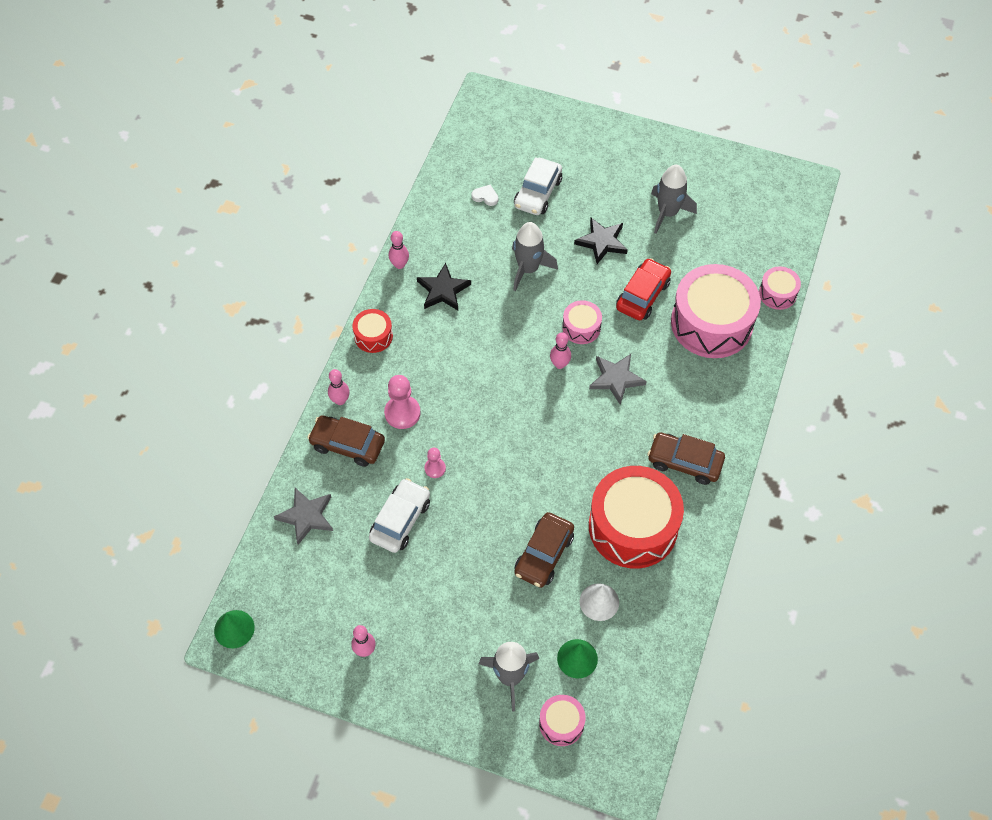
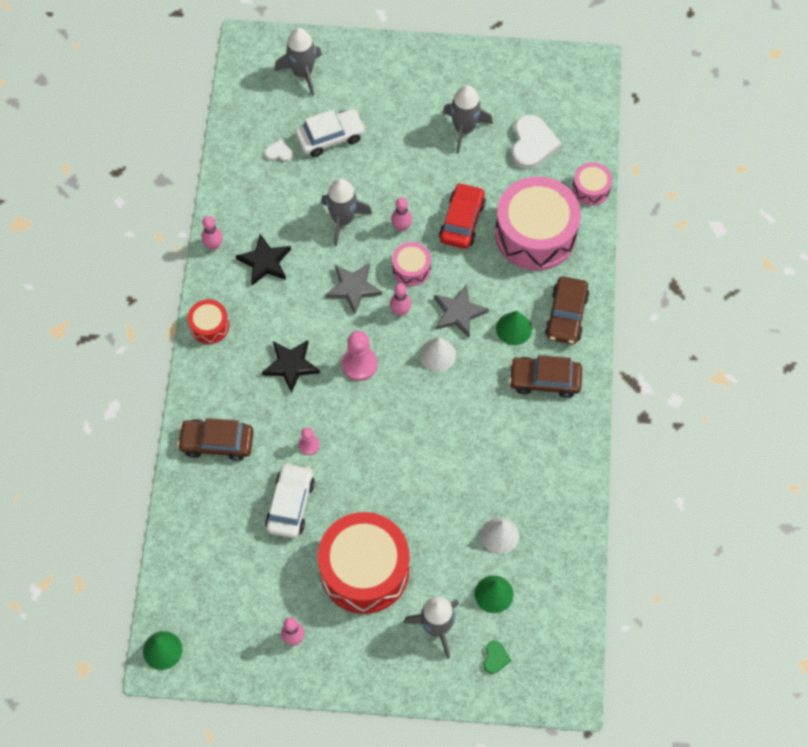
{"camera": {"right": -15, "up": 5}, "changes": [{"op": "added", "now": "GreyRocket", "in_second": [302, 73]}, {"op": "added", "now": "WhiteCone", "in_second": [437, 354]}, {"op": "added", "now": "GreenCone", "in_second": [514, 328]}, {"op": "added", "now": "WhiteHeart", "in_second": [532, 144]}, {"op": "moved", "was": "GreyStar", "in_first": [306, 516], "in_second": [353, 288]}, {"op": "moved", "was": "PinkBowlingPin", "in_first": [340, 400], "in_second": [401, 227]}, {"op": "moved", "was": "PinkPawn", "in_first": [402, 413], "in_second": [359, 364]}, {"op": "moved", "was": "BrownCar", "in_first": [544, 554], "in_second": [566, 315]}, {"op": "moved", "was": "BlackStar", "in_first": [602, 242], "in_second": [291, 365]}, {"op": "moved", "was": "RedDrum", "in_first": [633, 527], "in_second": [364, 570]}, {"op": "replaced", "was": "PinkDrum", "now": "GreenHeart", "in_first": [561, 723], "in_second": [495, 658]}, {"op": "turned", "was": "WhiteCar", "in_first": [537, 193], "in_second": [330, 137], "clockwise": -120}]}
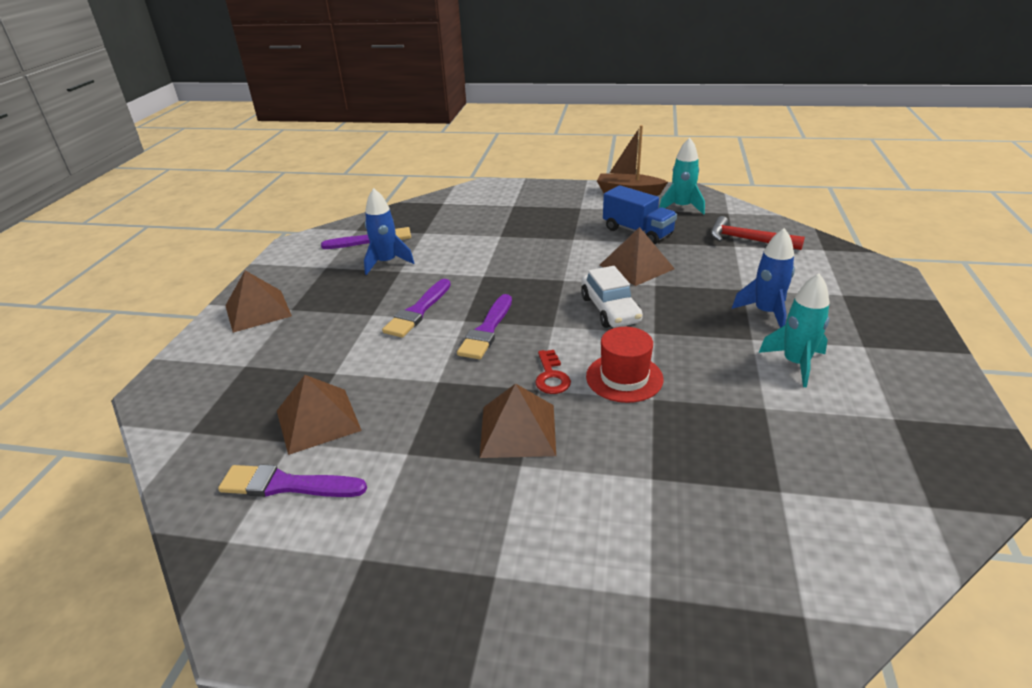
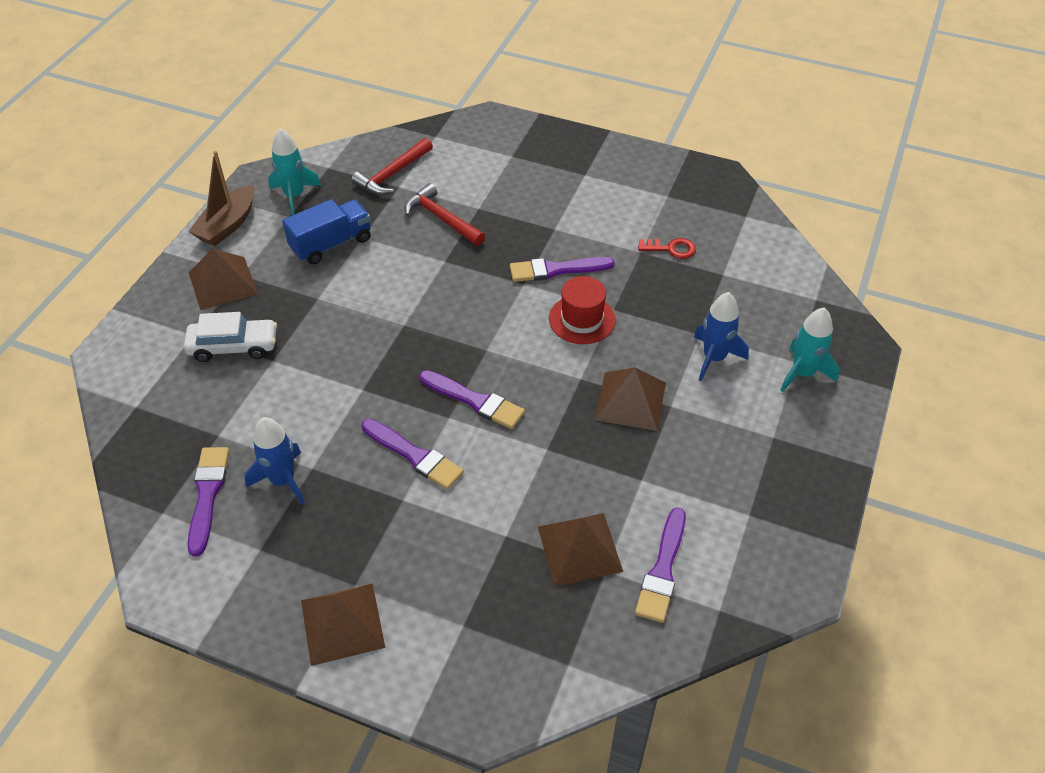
{"camera": {"right": -80, "up": 15}, "changes": [{"op": "added", "now": "RedHammer", "in_second": [441, 218]}, {"op": "added", "now": "PurpleBrush", "in_second": [556, 270]}, {"op": "moved", "was": "RedKey", "in_first": [551, 376], "in_second": [671, 249]}, {"op": "moved", "was": "WhiteCar", "in_first": [610, 309], "in_second": [233, 346]}, {"op": "moved", "was": "BrownPyramid", "in_first": [636, 267], "in_second": [222, 283]}, {"op": "moved", "was": "BlueRocket", "in_first": [766, 313], "in_second": [714, 358]}, {"op": "moved", "was": "TurquoiseRocket", "in_first": [795, 363], "in_second": [803, 373]}]}
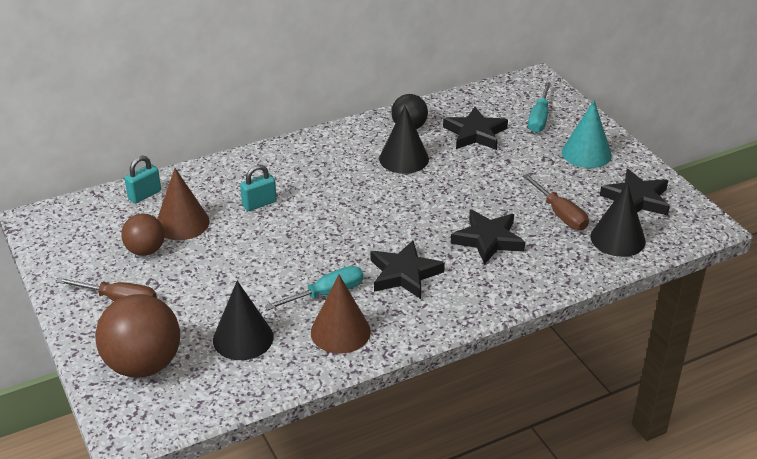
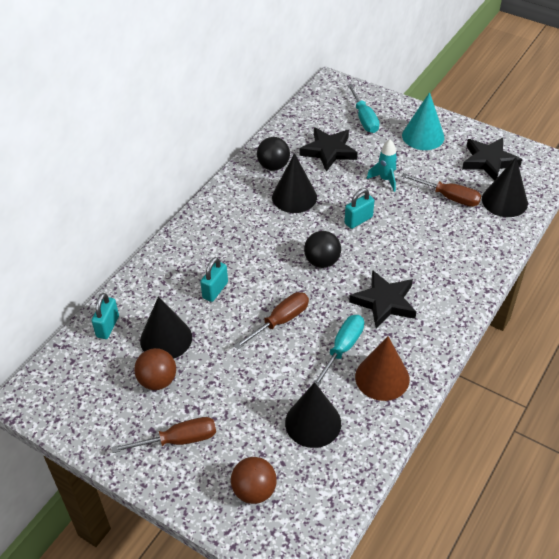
{"camera": {"right": -30, "up": 10}, "changes": [{"op": "removed", "was": "BlackStar", "in_first": [488, 240]}, {"op": "added", "now": "BrownScrewdriver", "in_second": [281, 321]}, {"op": "added", "now": "BlackBall", "in_second": [322, 261]}, {"op": "added", "now": "TurquoisePadlock", "in_second": [358, 220]}, {"op": "added", "now": "TurquoiseRocket", "in_second": [385, 179]}, {"op": "recoloured", "was": "BrownCone", "now": "BlackCone", "in_first": [182, 223], "in_second": [166, 339]}, {"op": "resized", "was": "BrownBall", "in_first": [143, 365], "in_second": [254, 491], "ratio": 0.58}]}
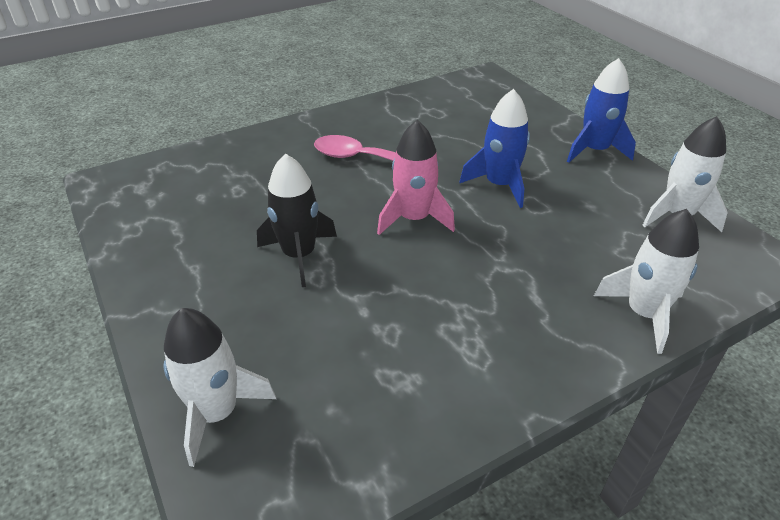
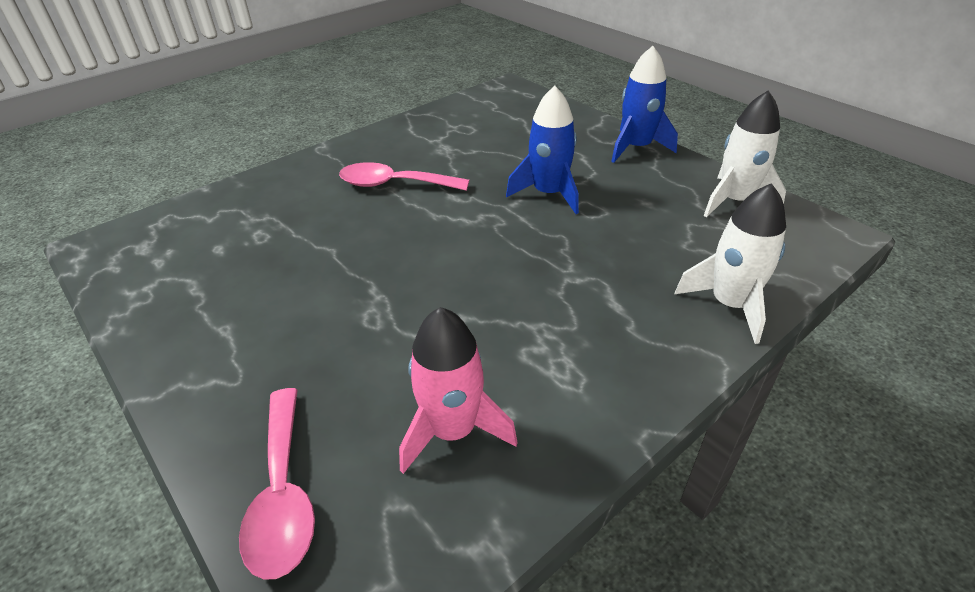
{"camera": {"right": -10, "up": 0}, "changes": [{"op": "removed", "was": "BlackRocket", "in_first": [299, 255]}, {"op": "moved", "was": "PinkRocket", "in_first": [414, 218], "in_second": [453, 430]}, {"op": "replaced", "was": "WhiteRocket", "now": "PinkSpoon", "in_first": [217, 412], "in_second": [283, 494]}]}
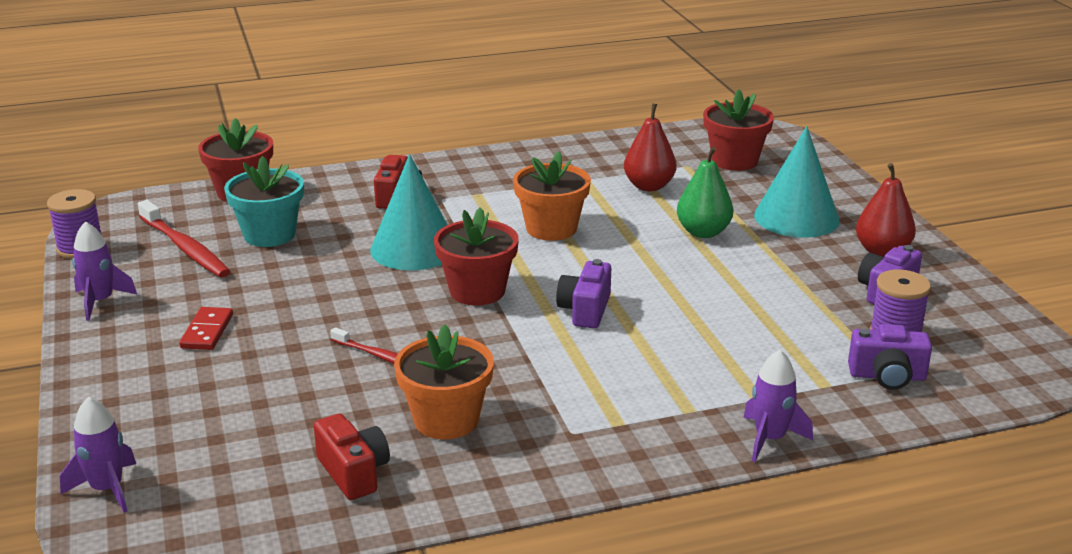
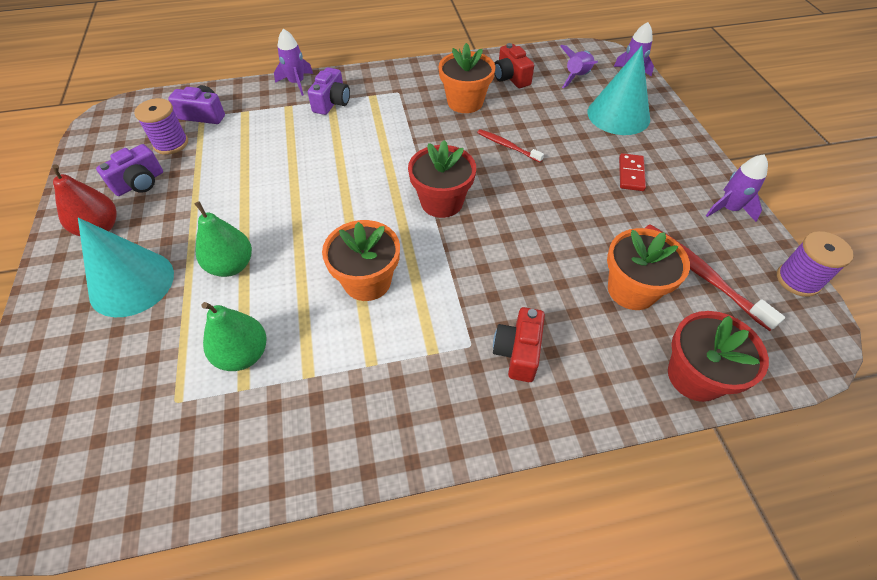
{"camera": {"right": -175, "up": 25}, "changes": [{"op": "removed", "was": "RedFlowerPot", "in_first": [734, 161]}, {"op": "added", "now": "PurpleRocket", "in_second": [577, 77]}, {"op": "moved", "was": "TurquoiseCone", "in_first": [414, 248], "in_second": [618, 115]}, {"op": "moved", "was": "PurpleCamera", "in_first": [585, 310], "in_second": [332, 102]}, {"op": "recoloured", "was": "TurquoiseFlowerPot", "now": "OrangeFlowerPot", "in_first": [269, 234], "in_second": [631, 290]}, {"op": "recoloured", "was": "RedPear", "now": "GreenPear", "in_first": [649, 186], "in_second": [243, 354]}]}
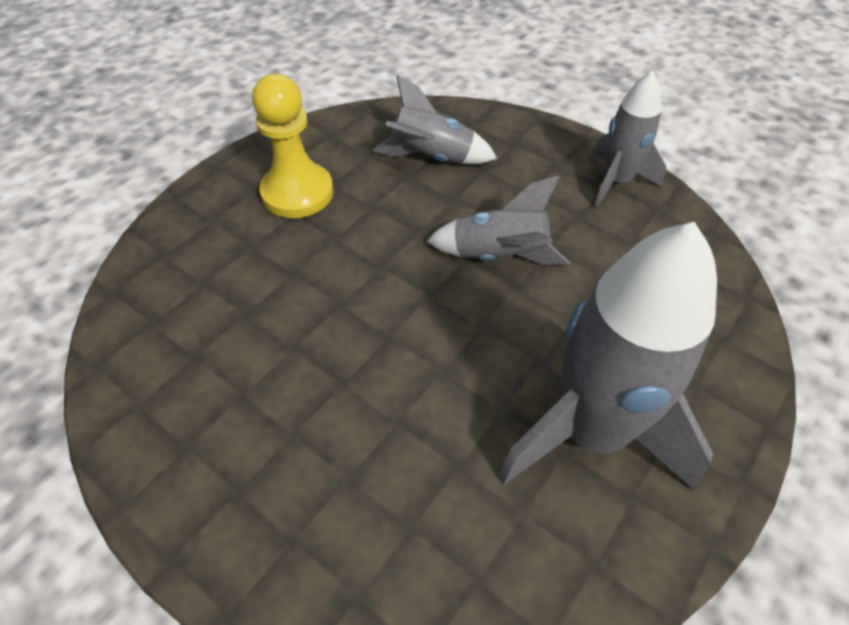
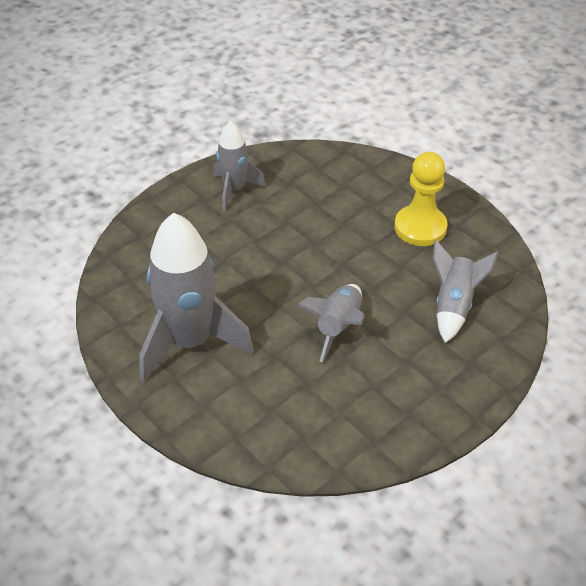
{"camera": {"right": 100, "up": -5}, "changes": [{"op": "moved", "was": "GreyRocket", "in_first": [616, 181], "in_second": [234, 190]}]}
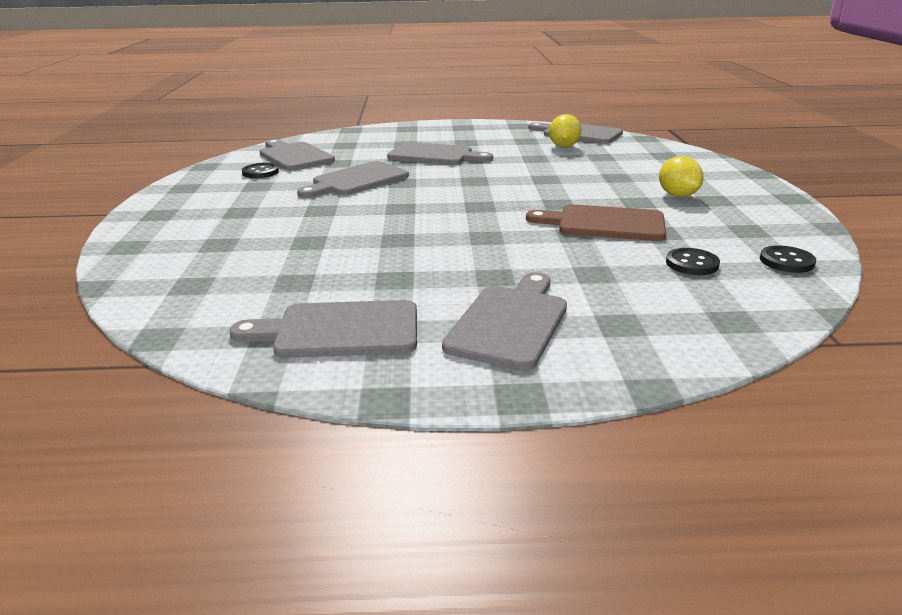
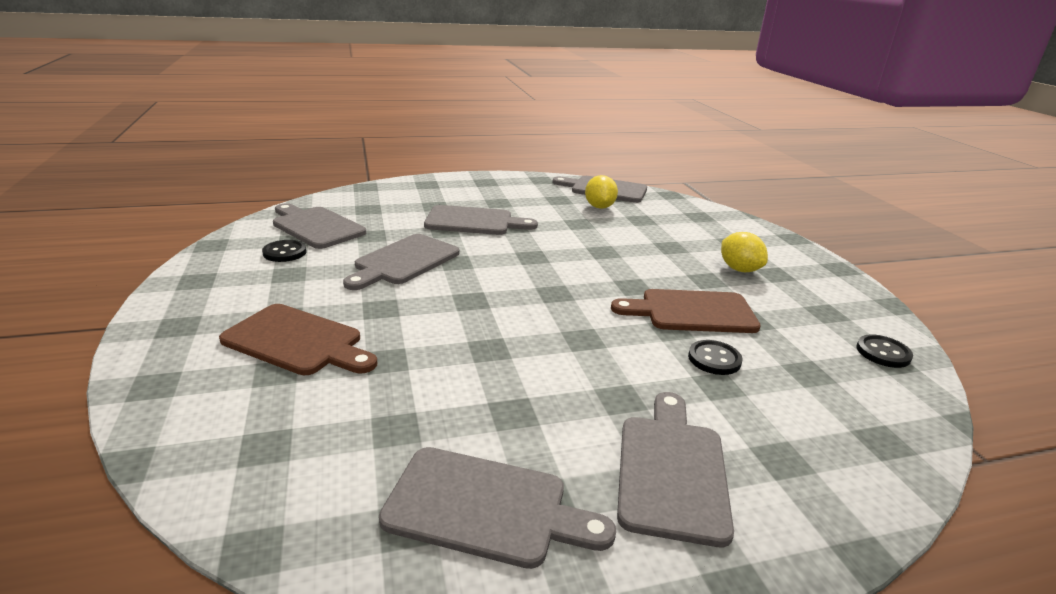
{"camera": {"right": -15, "up": 0}, "changes": [{"op": "added", "now": "BrownCuttingBoard", "in_second": [298, 341]}, {"op": "moved", "was": "BlackButton", "in_first": [692, 264], "in_second": [714, 359]}, {"op": "turned", "was": "GreyCuttingBoard", "in_first": [339, 330], "in_second": [485, 507], "clockwise": -150}]}
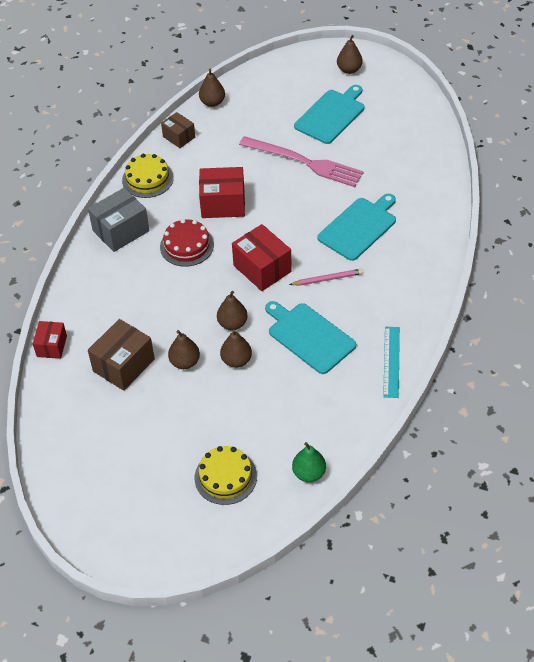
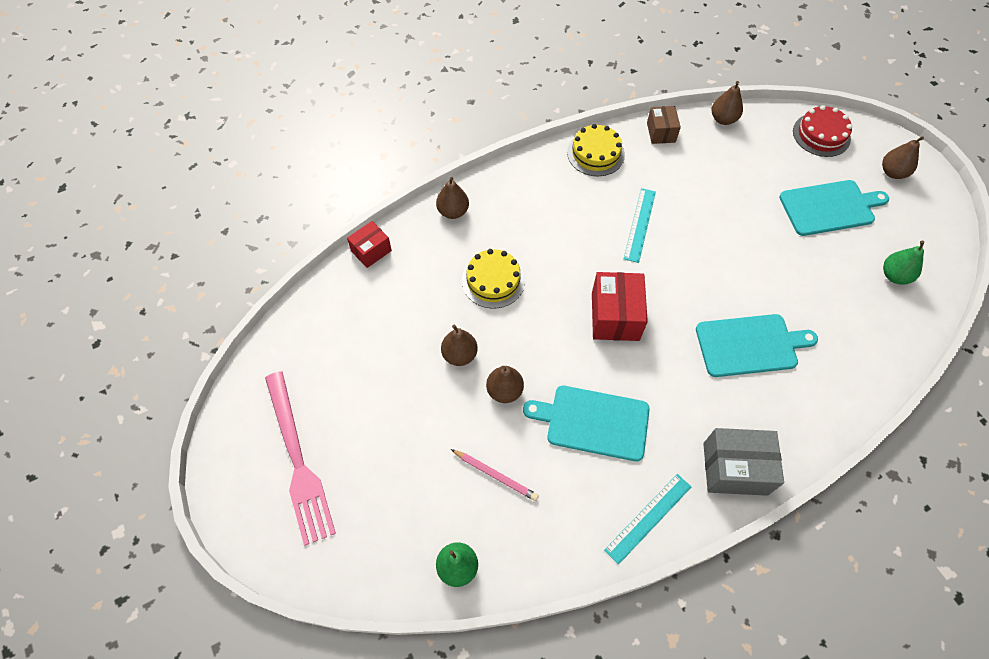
{"camera": {"right": 40, "up": 10}, "changes": [{"op": "removed", "was": "BrownBox", "in_first": [123, 365]}, {"op": "added", "now": "GreenPear", "in_second": [894, 276]}, {"op": "moved", "was": "GreyBox", "in_first": [121, 231], "in_second": [735, 468]}, {"op": "moved", "was": "RedCake", "in_first": [187, 246], "in_second": [821, 135]}, {"op": "moved", "was": "YellowCake", "in_first": [225, 477], "in_second": [493, 280]}, {"op": "moved", "was": "BrownPear", "in_first": [232, 324], "in_second": [453, 211]}, {"op": "moved", "was": "PinkFork", "in_first": [304, 162], "in_second": [298, 460]}, {"op": "moved", "was": "PinkPencil", "in_first": [328, 279], "in_second": [495, 476]}, {"op": "replaced", "was": "RedBox", "now": "TurquoiseRuler", "in_first": [223, 204], "in_second": [640, 224]}, {"op": "turned", "was": "TurquoiseCuttingBoard", "in_first": [309, 336], "in_second": [593, 422], "clockwise": -75}]}
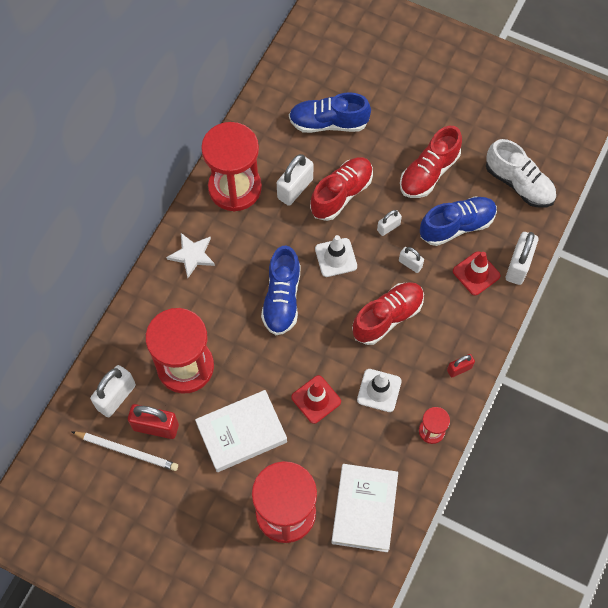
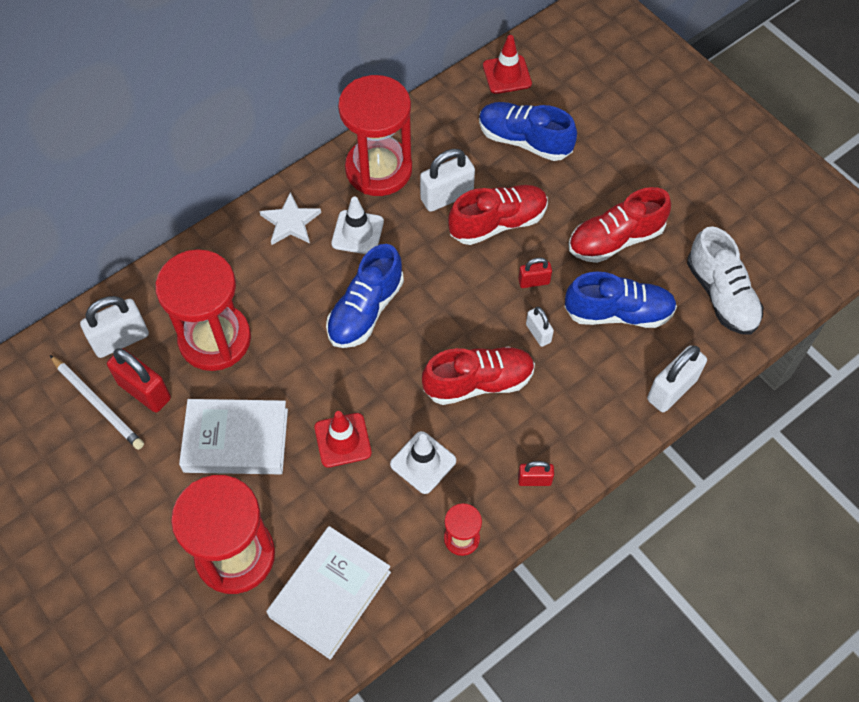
{"camera": {"right": 25, "up": -5}, "changes": [{"op": "moved", "was": "WhiteTrafficCone", "in_first": [336, 257], "in_second": [357, 232]}, {"op": "moved", "was": "RedTrafficCone", "in_first": [476, 273], "in_second": [507, 75]}, {"op": "recoloured", "was": "WhitePadlock", "now": "RedPadlock", "in_first": [388, 227], "in_second": [534, 281]}]}
